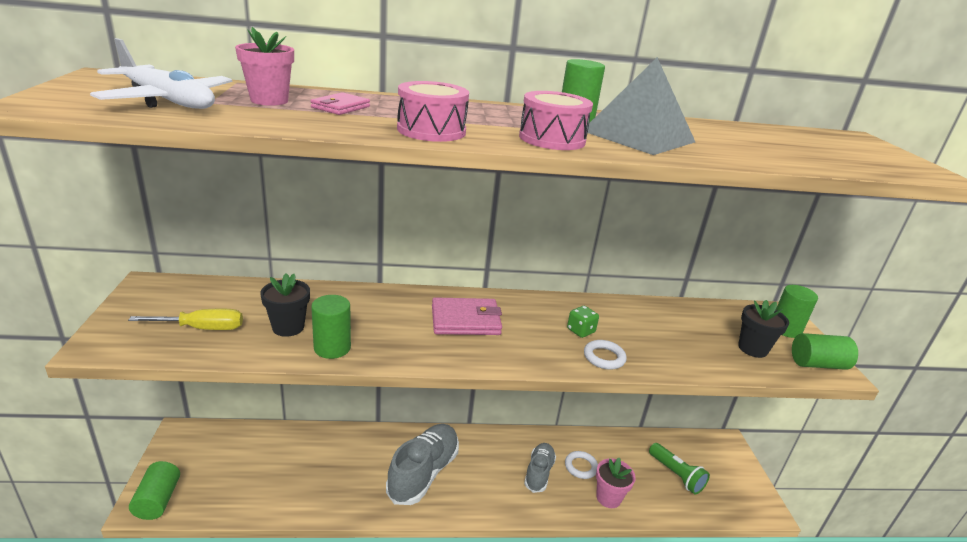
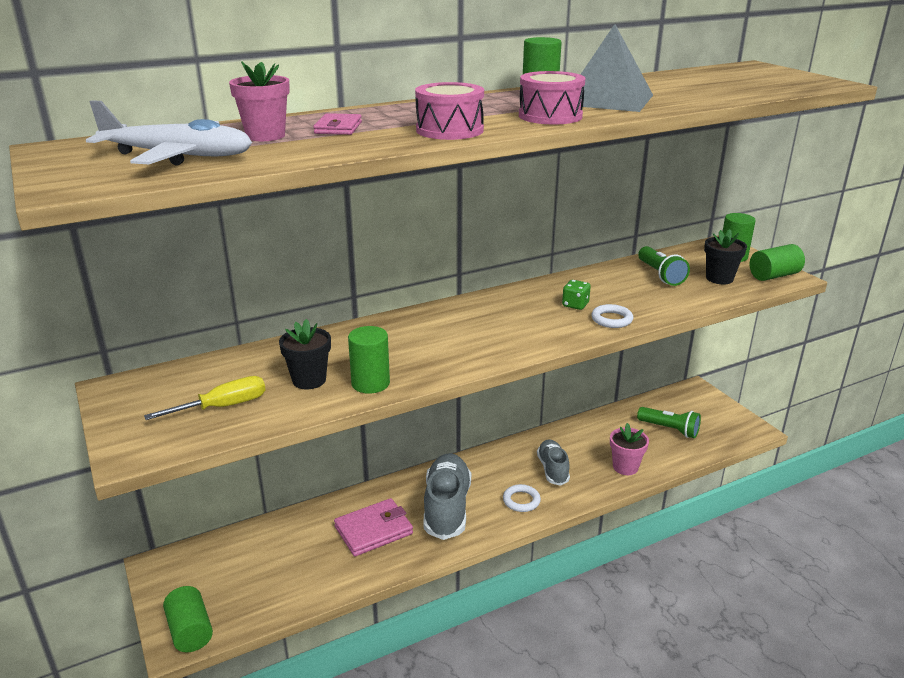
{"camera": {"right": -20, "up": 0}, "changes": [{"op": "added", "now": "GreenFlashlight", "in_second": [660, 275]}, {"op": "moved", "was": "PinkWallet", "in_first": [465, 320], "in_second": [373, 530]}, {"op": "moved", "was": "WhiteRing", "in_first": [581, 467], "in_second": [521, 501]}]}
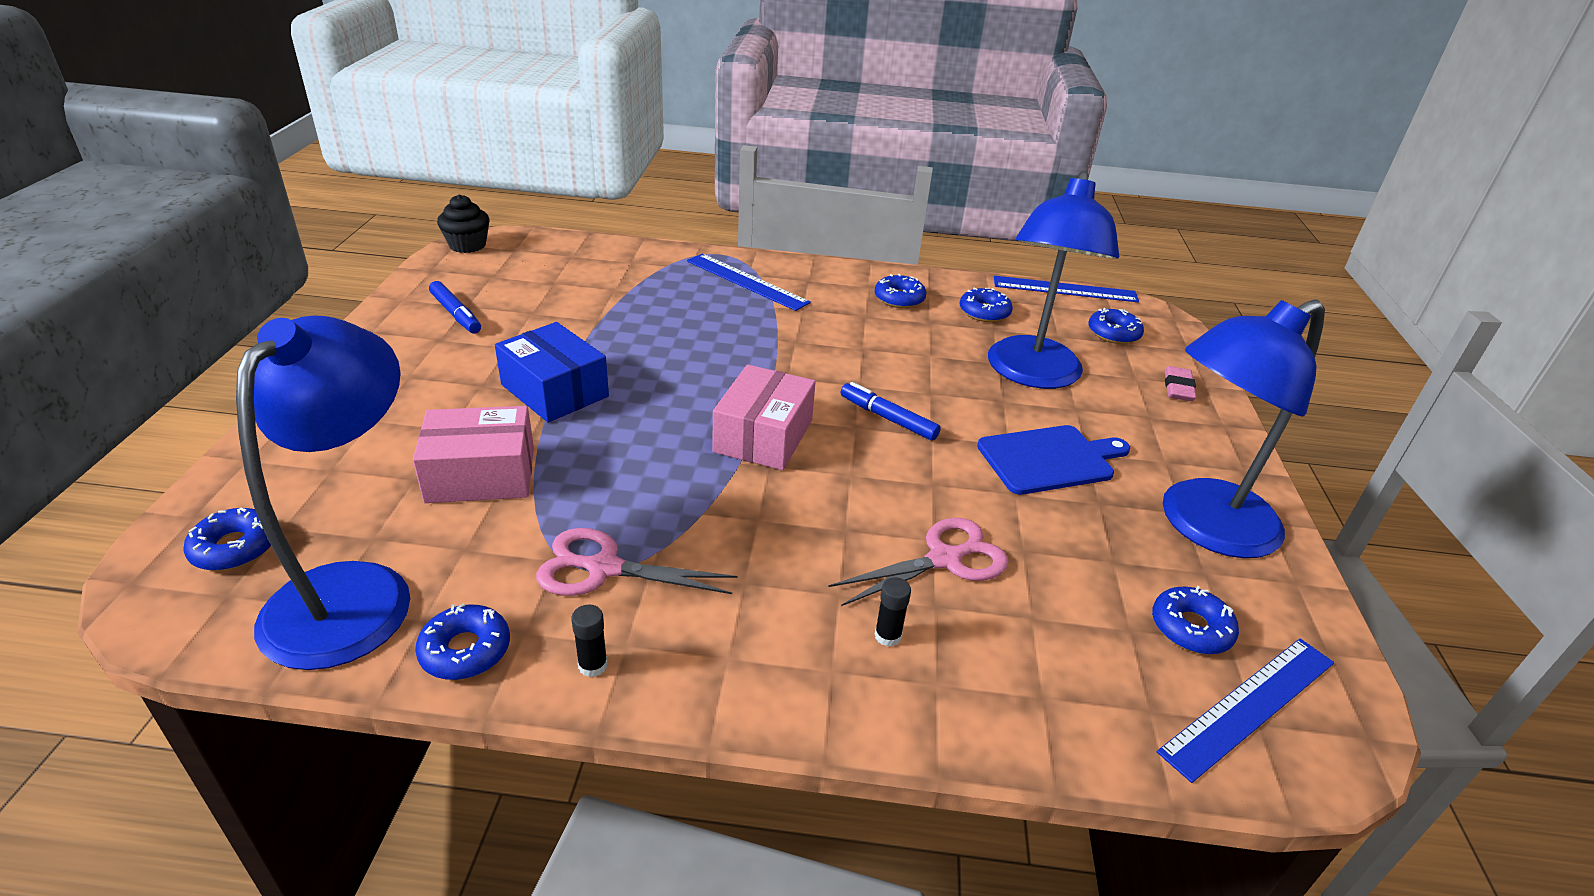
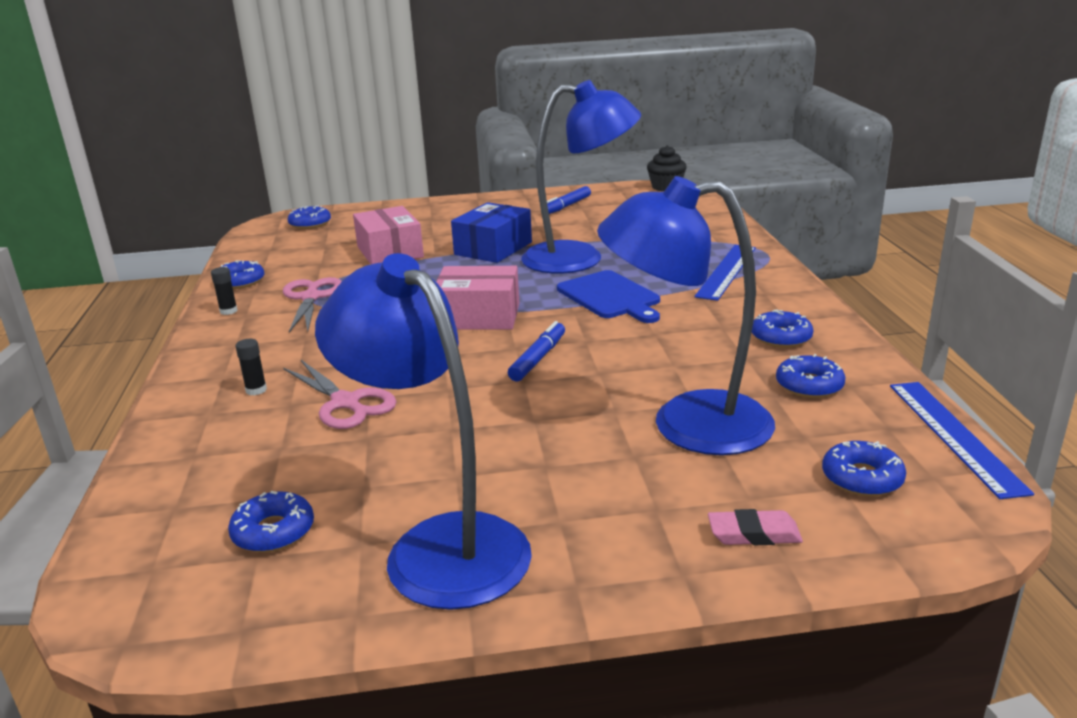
{"camera": {"right": 80, "up": -10}, "changes": [{"op": "removed", "was": "BlueRuler", "in_first": [1249, 705]}, {"op": "moved", "was": "BlueLamp", "in_first": [355, 591], "in_second": [579, 258]}, {"op": "moved", "was": "BlueCuttingBoard", "in_first": [1049, 459], "in_second": [610, 297]}]}
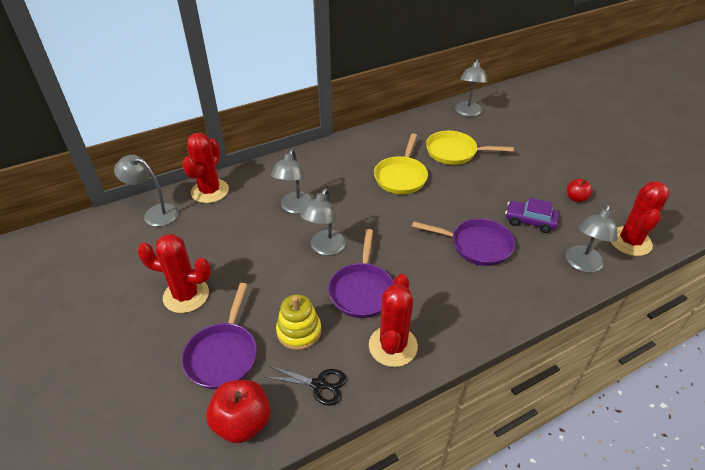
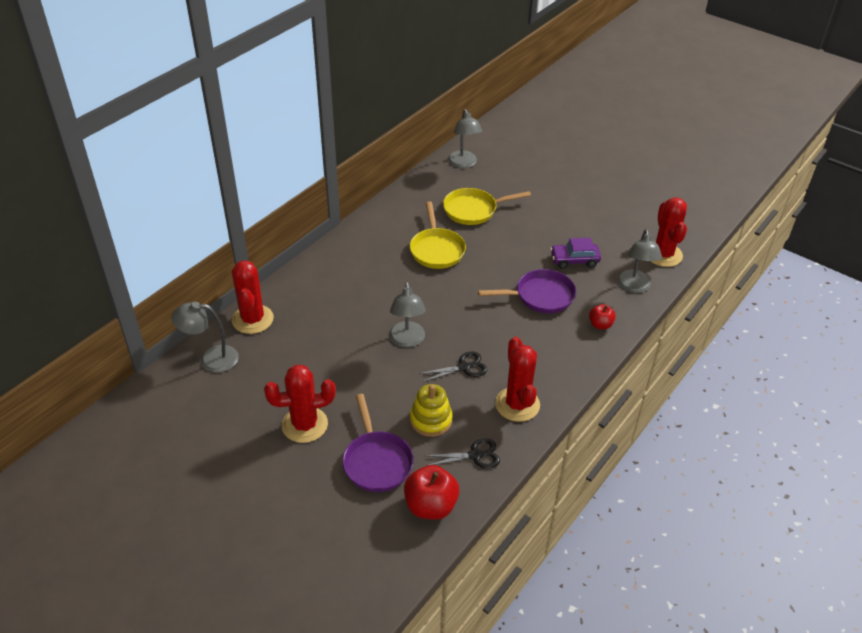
{"camera": {"right": -25, "up": 0}, "changes": [{"op": "removed", "was": "GreyLamp", "in_first": [295, 208]}, {"op": "moved", "was": "RedApple", "in_first": [576, 198], "in_second": [600, 325]}, {"op": "replaced", "was": "PurplePan", "now": "BlackScissors", "in_first": [362, 290], "in_second": [464, 367]}]}
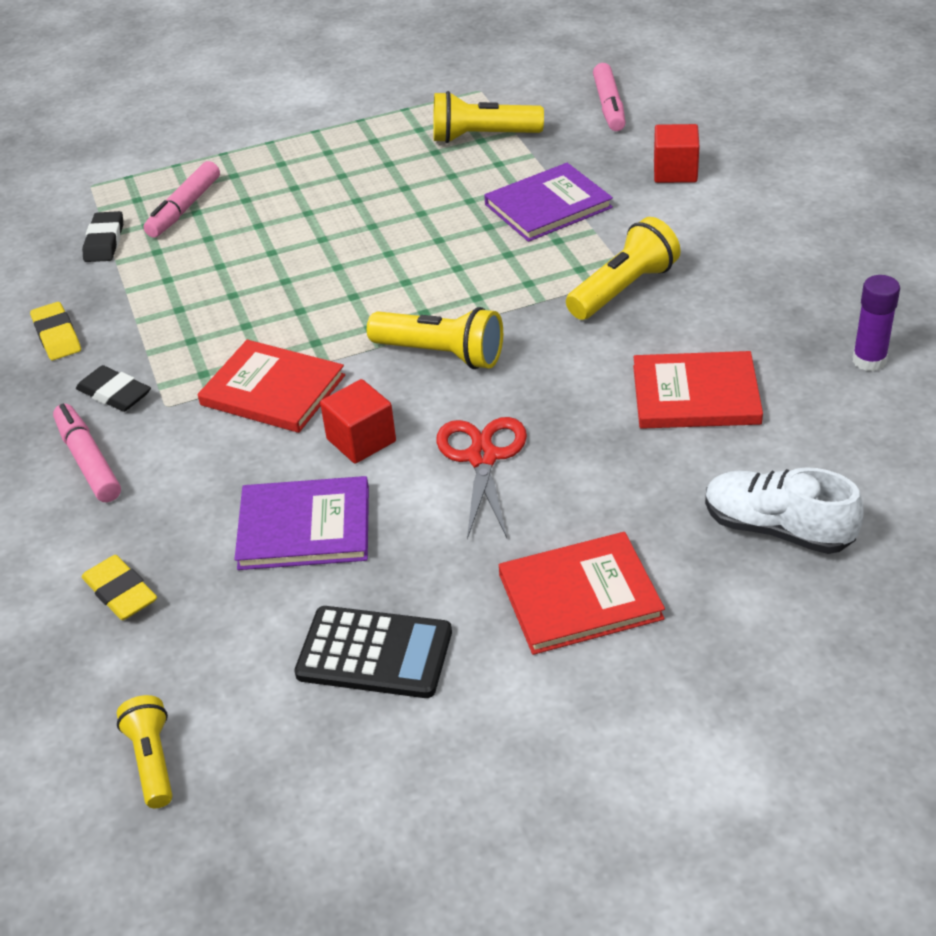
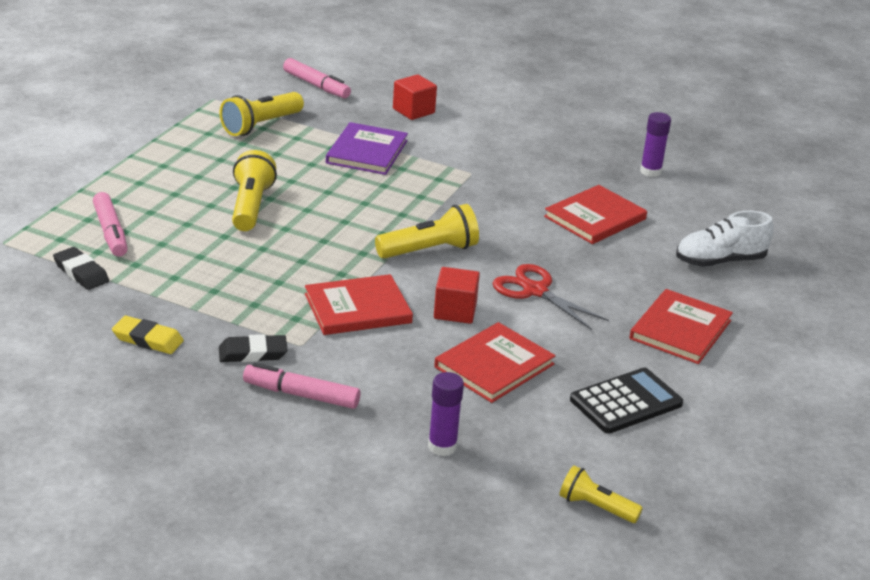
{"camera": {"right": -50, "up": -10}, "changes": [{"op": "moved", "was": "YellowFlashlight", "in_first": [623, 289], "in_second": [251, 206]}, {"op": "replaced", "was": "YellowEraser", "now": "PurpleGlueStick", "in_first": [120, 592], "in_second": [442, 446]}, {"op": "recoloured", "was": "PurpleBook", "now": "RedBook", "in_first": [304, 527], "in_second": [494, 366]}]}
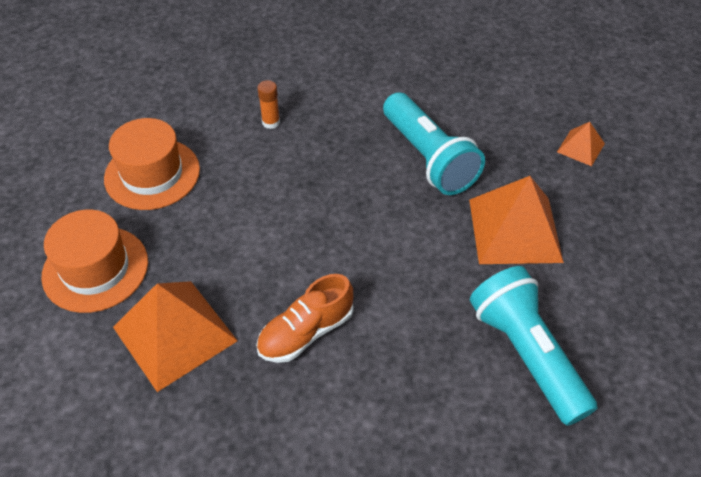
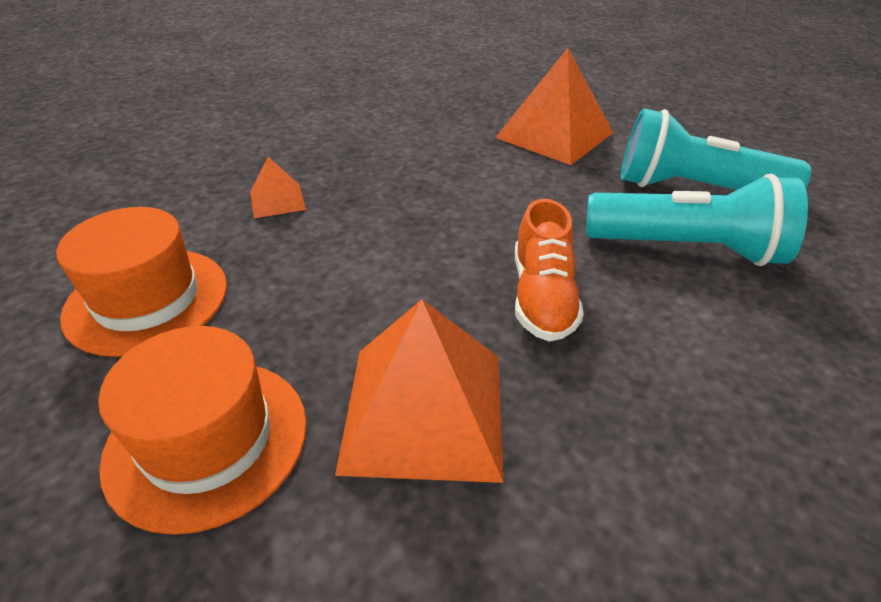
{"camera": {"right": -50, "up": -10}, "changes": [{"op": "removed", "was": "OrangeGlueStick", "in_first": [271, 122]}, {"op": "moved", "was": "TurquoiseFlashlight", "in_first": [428, 158], "in_second": [687, 248]}, {"op": "moved", "was": "OrangePyramid", "in_first": [580, 147], "in_second": [277, 200]}]}
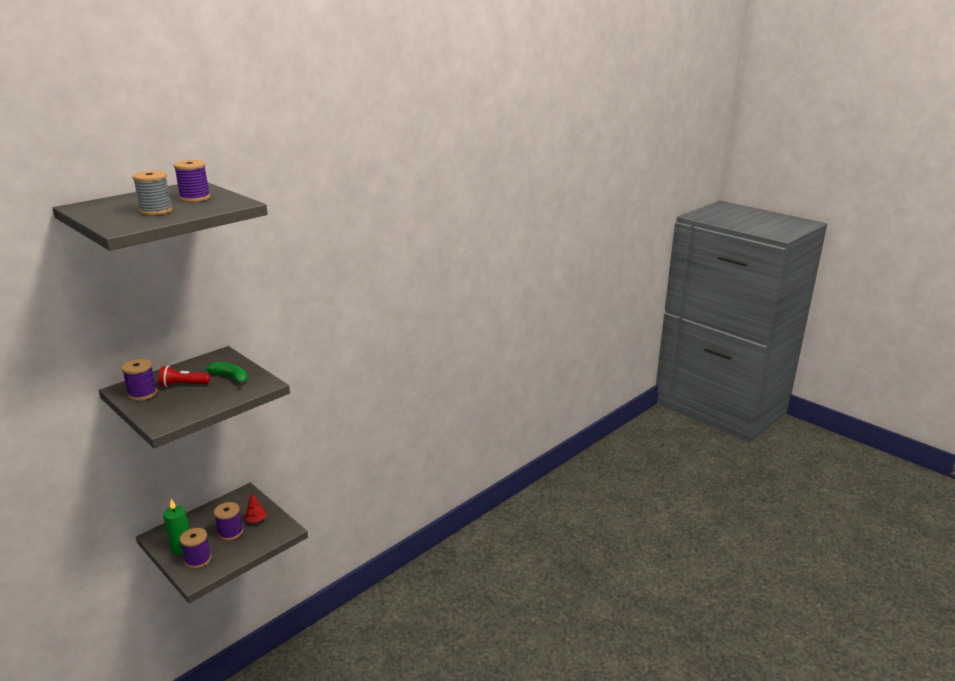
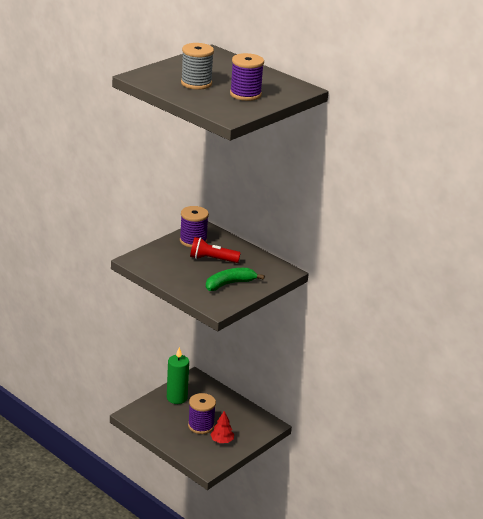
{"camera": {"right": 85, "up": 5}, "changes": [{"op": "removed", "was": "PurpleSpool", "in_first": [198, 559]}, {"op": "turned", "was": "RedFlashlight", "in_first": [183, 385], "in_second": [212, 259], "clockwise": -75}, {"op": "turned", "was": "GreenBanana", "in_first": [231, 378], "in_second": [229, 284], "clockwise": -150}]}
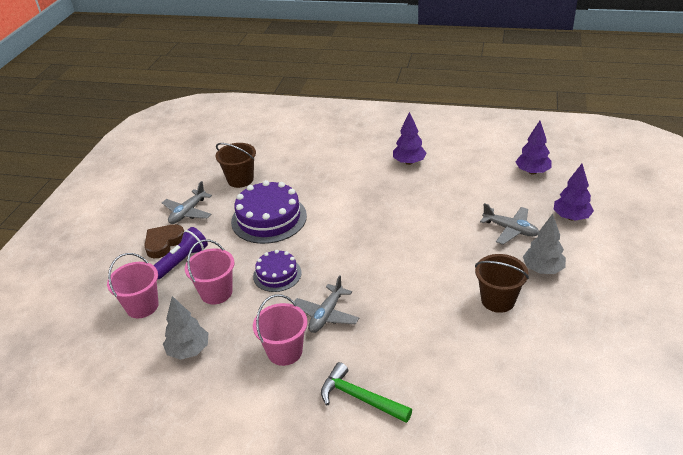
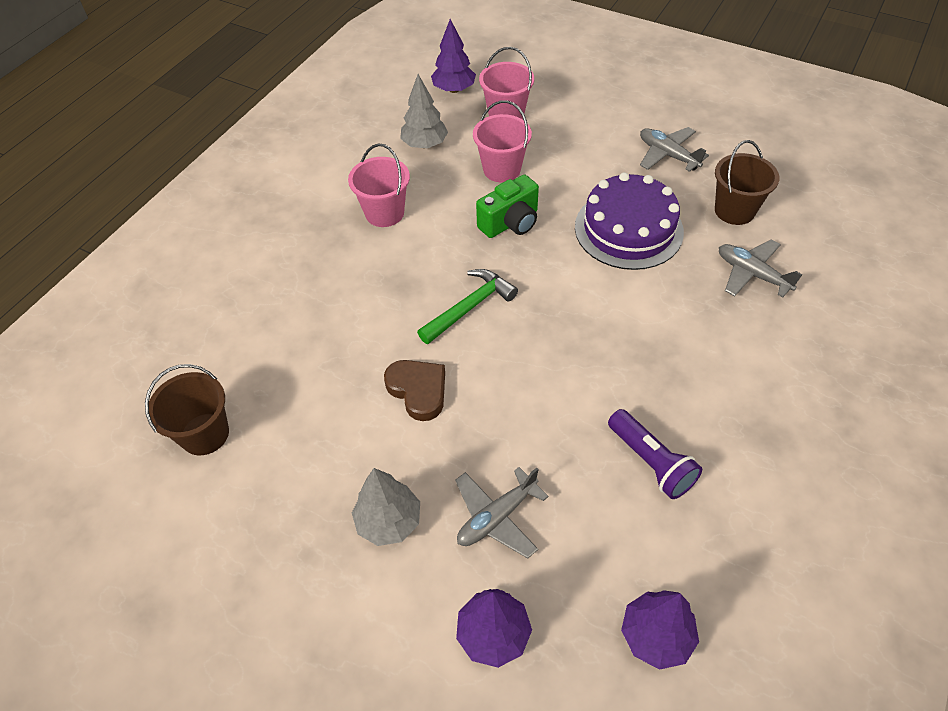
{"camera": {"right": 105, "up": 15}, "changes": [{"op": "moved", "was": "BrownHeart", "in_first": [164, 243], "in_second": [418, 390]}, {"op": "moved", "was": "PurpleFlashlight", "in_first": [182, 261], "in_second": [651, 462]}, {"op": "moved", "was": "GreyPlane", "in_first": [326, 315], "in_second": [752, 274]}, {"op": "moved", "was": "GreenHammer", "in_first": [360, 398], "in_second": [469, 307]}, {"op": "moved", "was": "PurpleTree", "in_first": [409, 162], "in_second": [454, 89]}, {"op": "moved", "was": "BrownBucket", "in_first": [498, 300], "in_second": [205, 434]}, {"op": "replaced", "was": "PurpleCake", "now": "GreenCamera", "in_first": [277, 274], "in_second": [510, 223]}]}
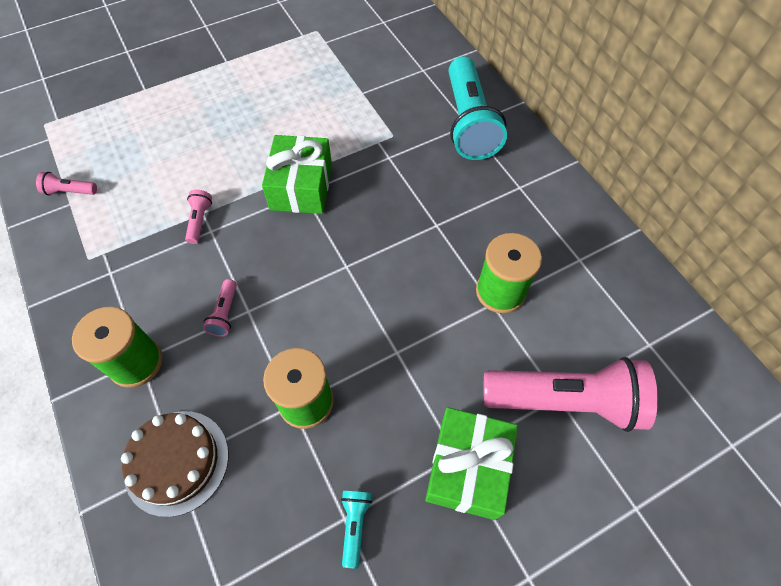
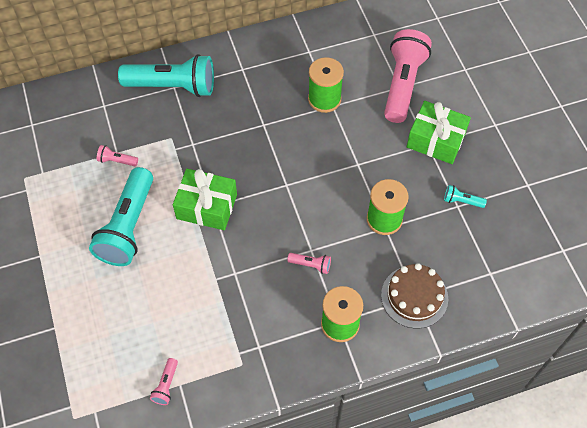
{"camera": {"right": -80, "up": 0}, "changes": [{"op": "added", "now": "TurquoiseFlashlight", "in_second": [128, 226]}, {"op": "moved", "was": "PinkFlashlight", "in_first": [200, 221], "in_second": [117, 161]}]}
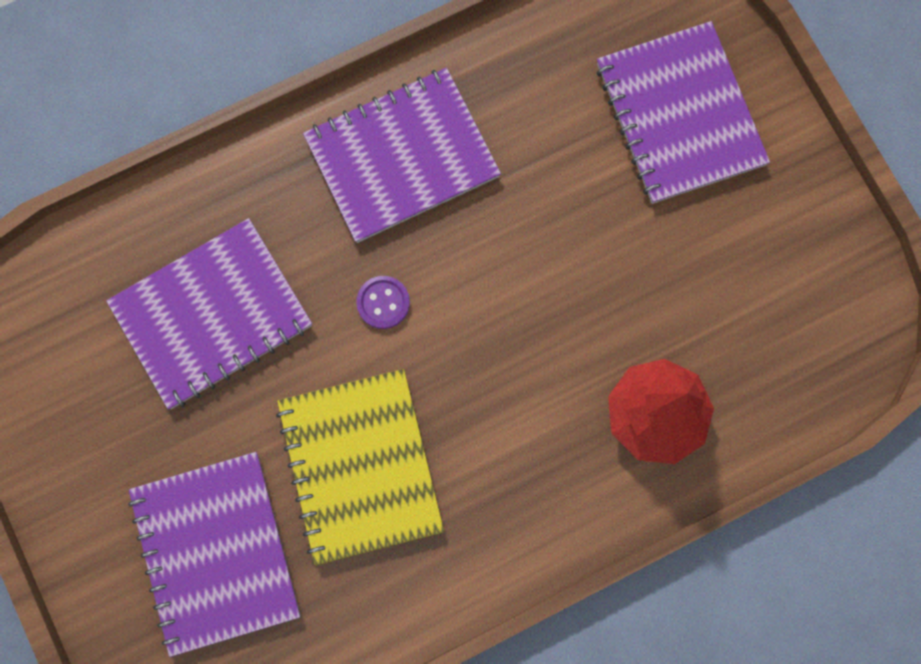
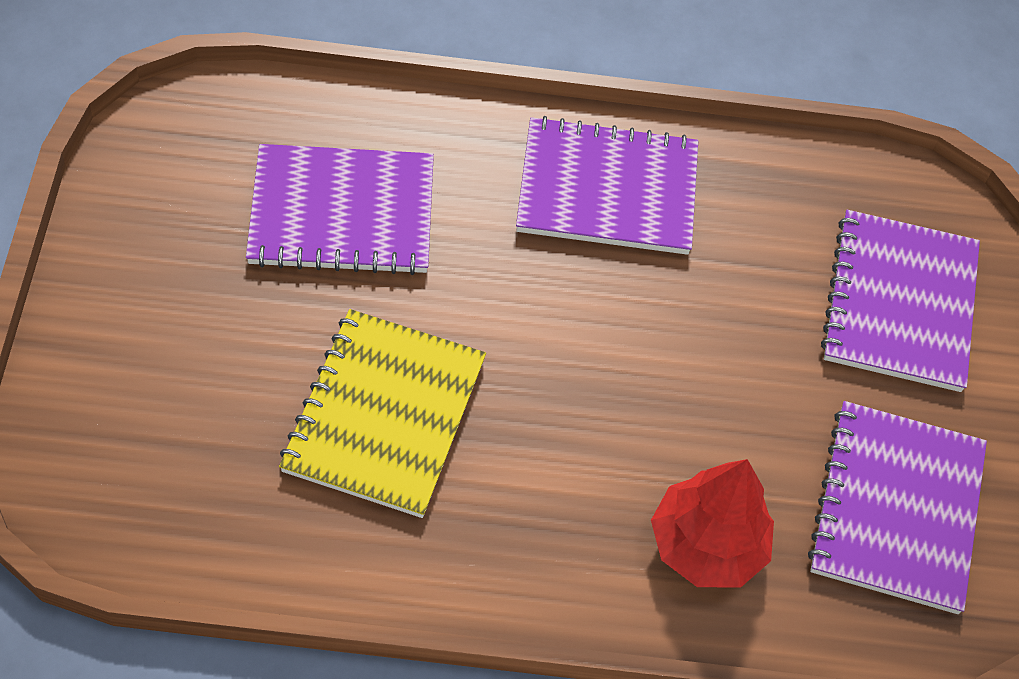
{"camera": {"right": 25, "up": -20}, "changes": [{"op": "removed", "was": "PurpleButton", "in_first": [383, 303]}, {"op": "moved", "was": "PurpleNotebook", "in_first": [216, 552], "in_second": [896, 508]}]}
